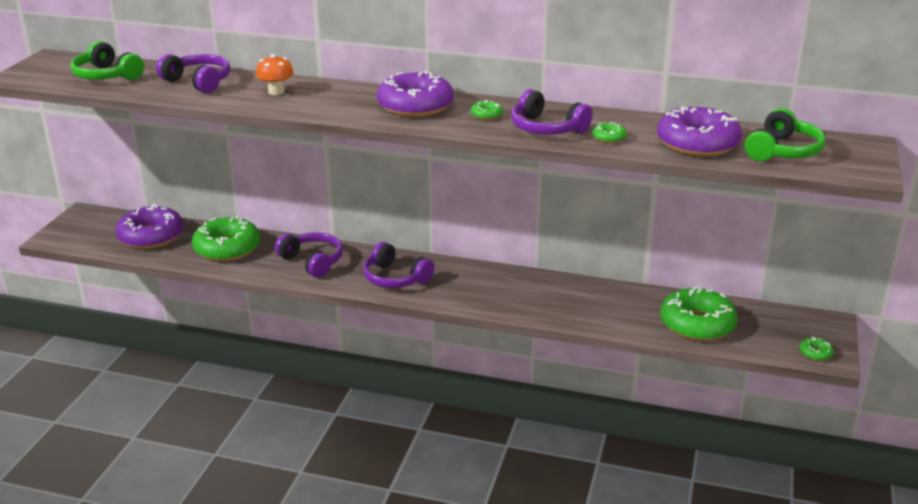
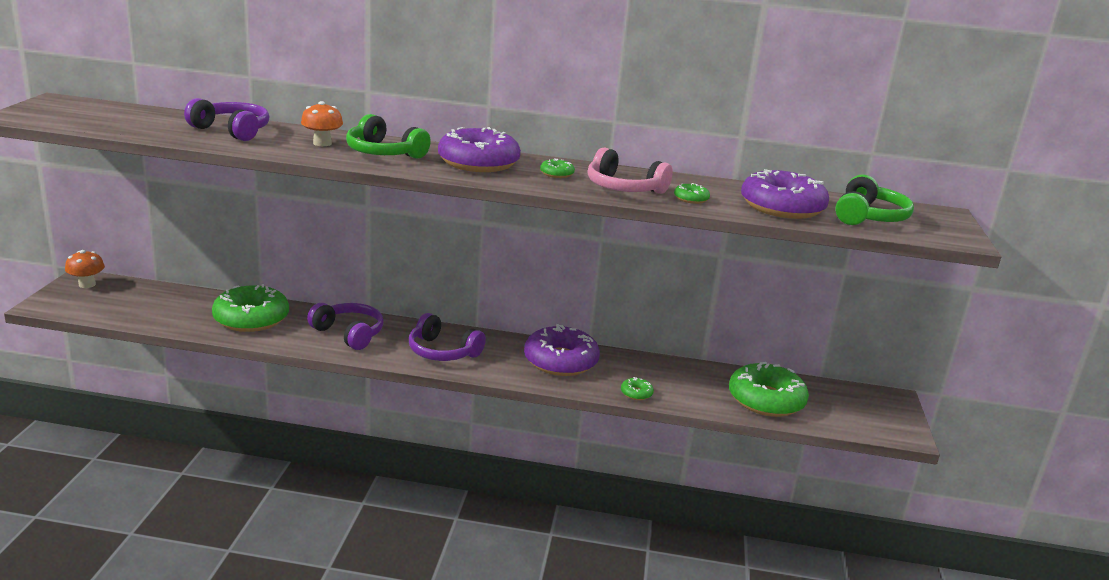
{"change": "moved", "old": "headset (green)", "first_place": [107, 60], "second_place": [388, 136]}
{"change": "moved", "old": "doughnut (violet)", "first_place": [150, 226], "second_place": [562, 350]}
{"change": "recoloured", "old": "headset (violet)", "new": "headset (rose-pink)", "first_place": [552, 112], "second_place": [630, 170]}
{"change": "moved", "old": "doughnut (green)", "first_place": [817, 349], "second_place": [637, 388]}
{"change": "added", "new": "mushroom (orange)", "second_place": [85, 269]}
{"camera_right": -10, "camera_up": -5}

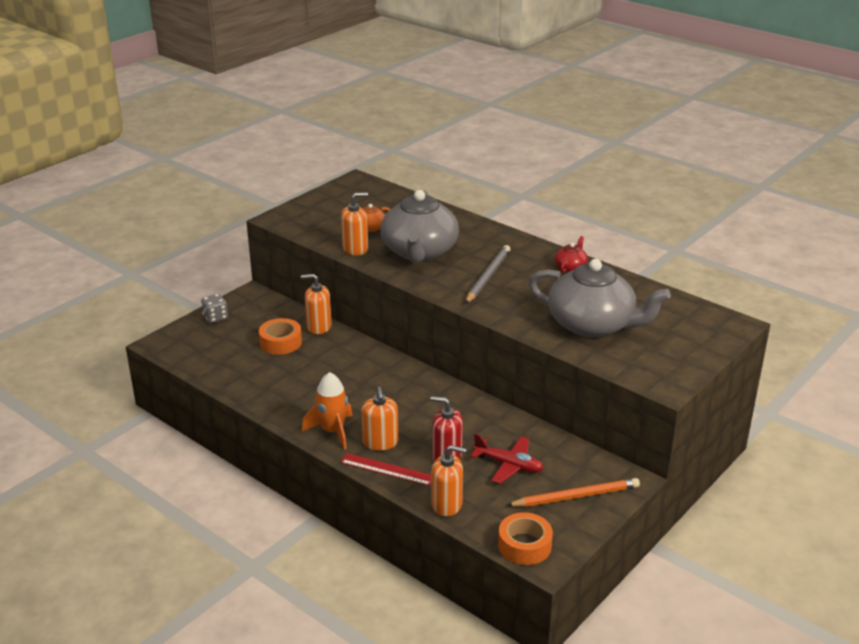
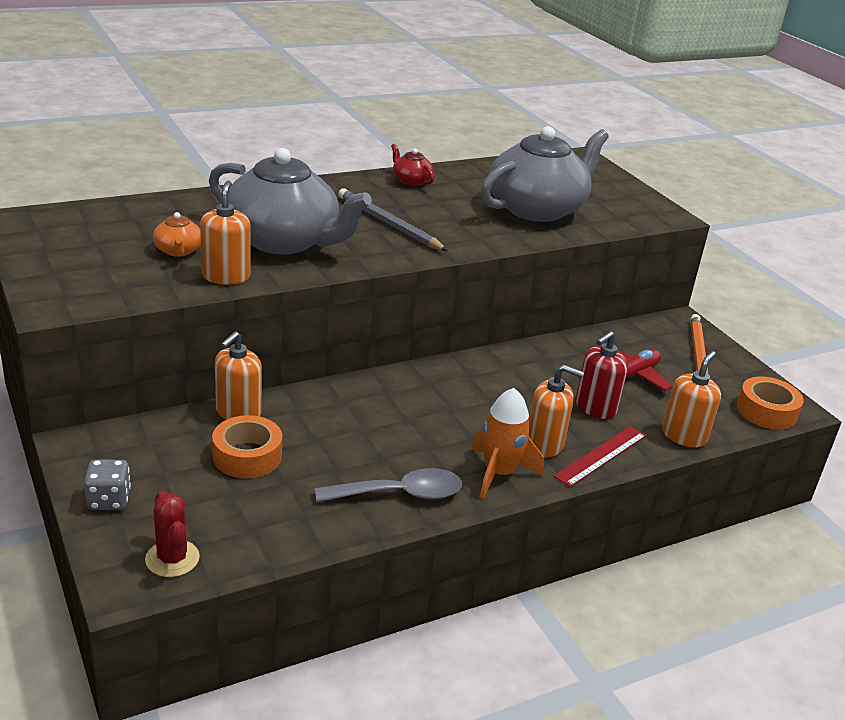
{"change": "added", "new": "cactus (crimson)", "second_place": [172, 533]}
{"change": "added", "new": "tablespoon (ash-grey)", "second_place": [388, 485]}
{"camera_right": -70, "camera_up": 0}

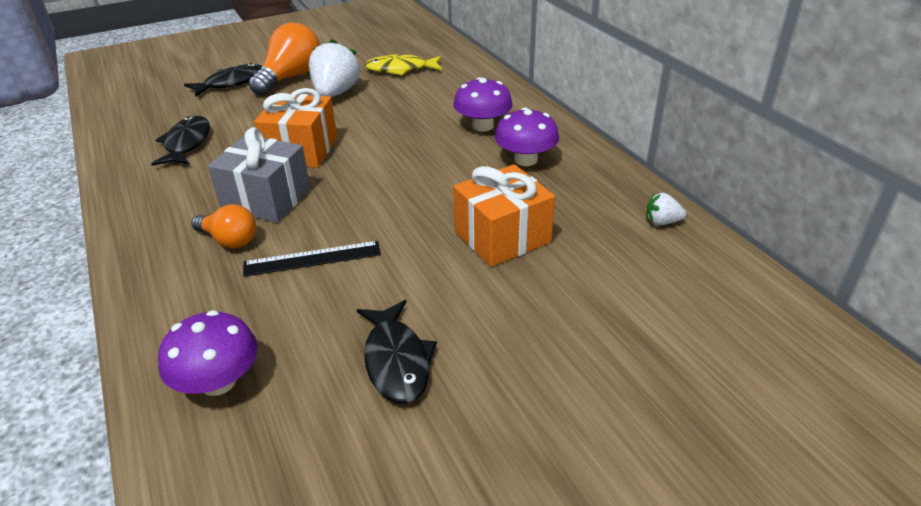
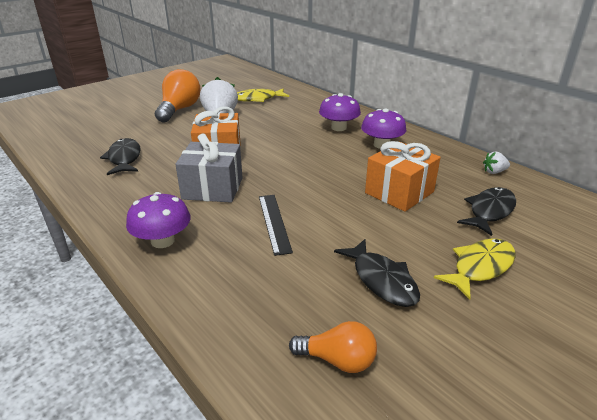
{"change": "moved", "old": "mushroom (violet)", "first_place": [208, 353], "second_place": [158, 220]}
{"change": "moved", "old": "toy fish (black)", "first_place": [223, 80], "second_place": [486, 211]}
{"change": "moved", "old": "light bulb (orange)", "first_place": [223, 226], "second_place": [333, 347]}
{"change": "turned", "old": "measuring stick (black)", "first_place": [312, 259], "second_place": [276, 225], "degrees": -75}
{"change": "added", "new": "toy fish (golden)", "second_place": [475, 269]}
{"camera_right": -15, "camera_up": -5}

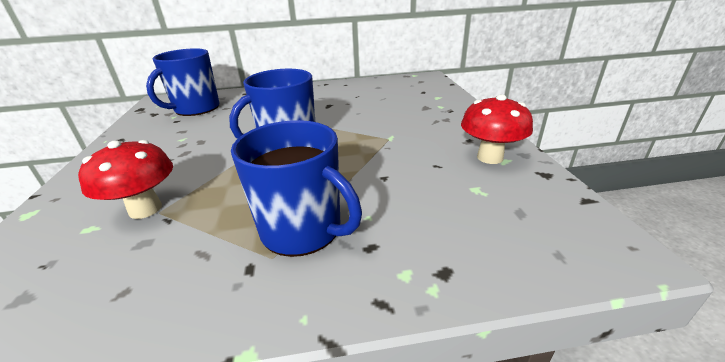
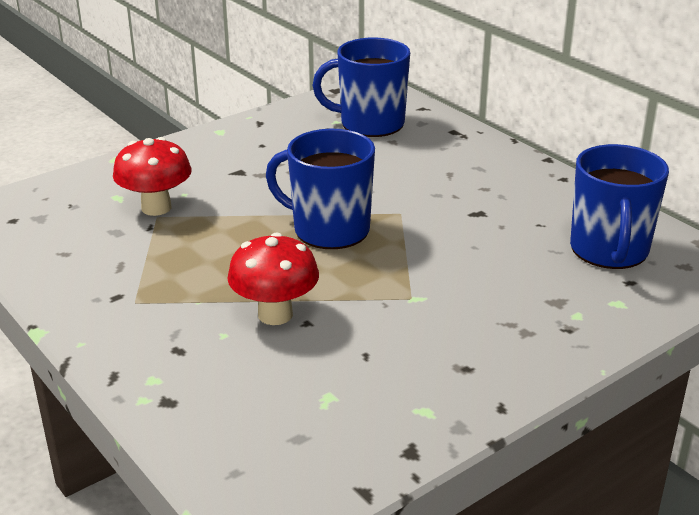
{"change": "moved", "old": "tea mug (blue)", "first_place": [296, 188], "second_place": [619, 206]}
{"change": "moved", "old": "mushroom (crimson)", "first_place": [497, 129], "second_place": [273, 279]}
{"camera_right": 60, "camera_up": 0}

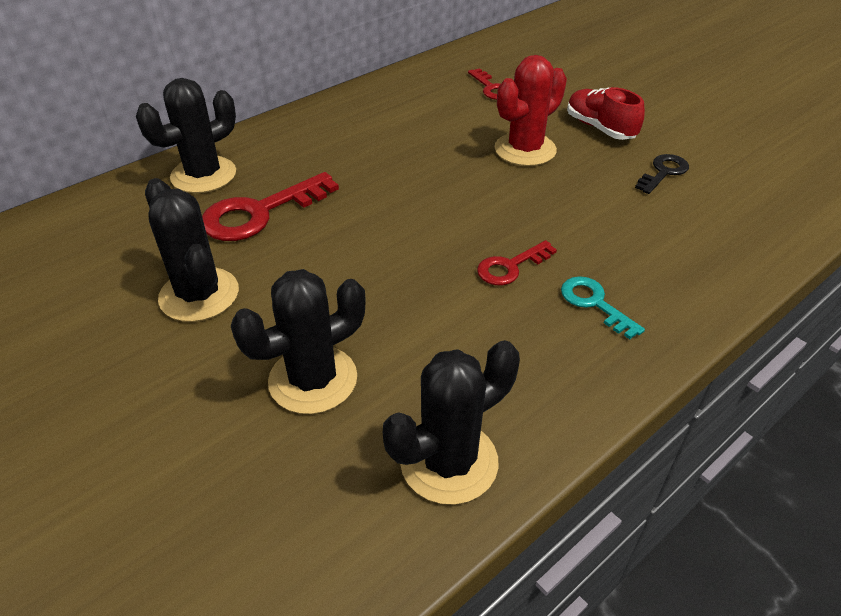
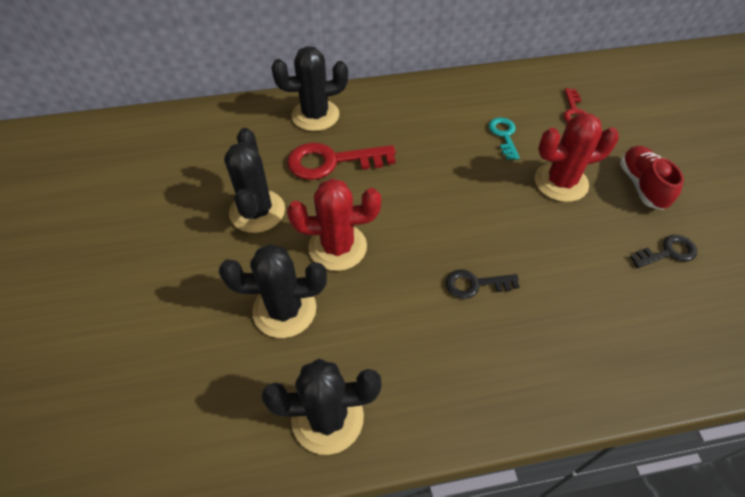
{"change": "recoloured", "old": "latchkey (crimson)", "new": "latchkey (black)", "first_place": [517, 262], "second_place": [483, 284]}
{"change": "moved", "old": "latchkey (turquoise)", "first_place": [603, 307], "second_place": [504, 139]}
{"change": "added", "new": "cactus (crimson)", "second_place": [334, 225]}
{"camera_right": 30, "camera_up": 10}

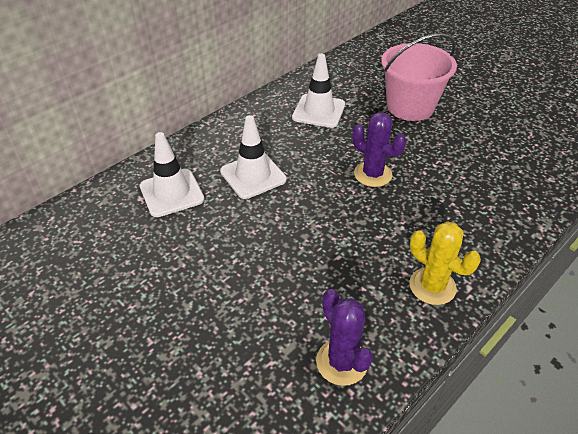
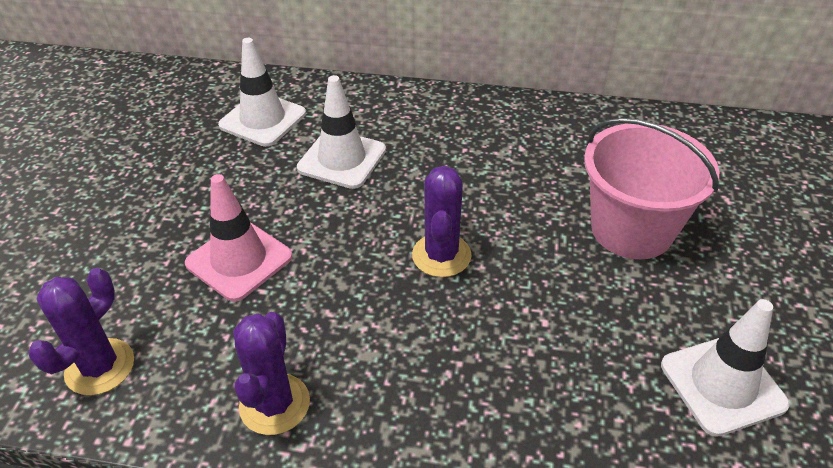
{"change": "moved", "old": "road cone (pure white)", "first_place": [318, 91], "second_place": [725, 368]}
{"change": "recoloured", "old": "cactus (golden)", "new": "cactus (violet)", "first_place": [445, 263], "second_place": [271, 373]}
{"change": "added", "new": "road cone (rose-pink)", "second_place": [239, 238]}
{"camera_right": 55, "camera_up": 0}

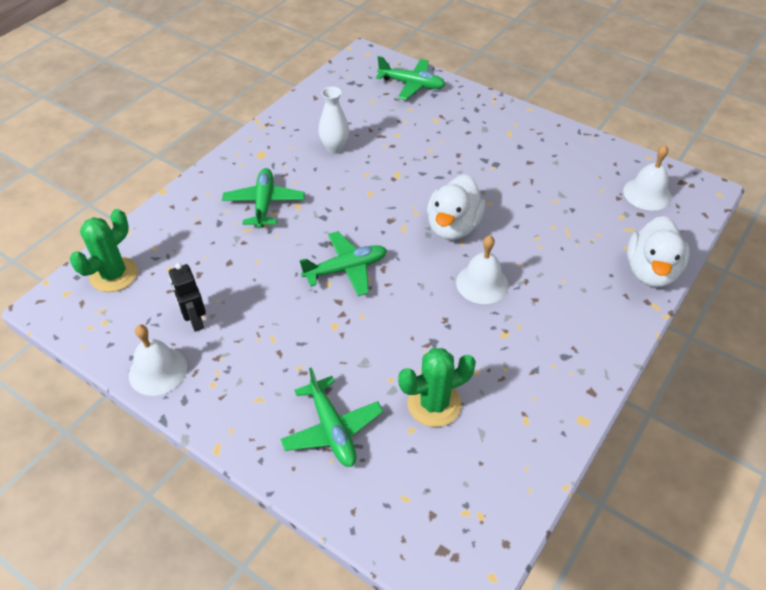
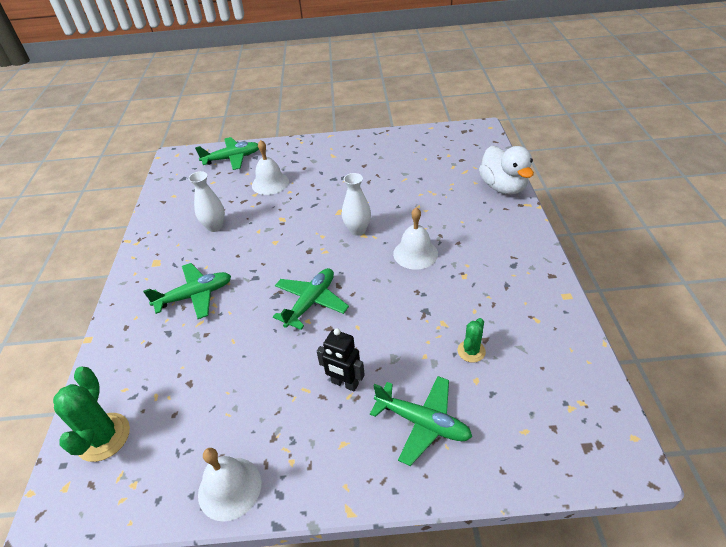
{"change": "moved", "old": "robot (black)", "first_place": [187, 297], "second_place": [341, 359]}
{"change": "turned", "old": "toy plane (green)", "first_place": [263, 198], "second_place": [187, 291], "degrees": 105}
{"change": "resized", "old": "cactus (green)", "first_place": [437, 387], "second_place": [472, 340], "factor": 0.57}
{"change": "replaced", "old": "rubber duck (pure white)", "new": "flower vase (pure white)", "first_place": [456, 207], "second_place": [356, 204]}
{"change": "moved", "old": "bell (pure white)", "first_place": [647, 178], "second_place": [270, 167]}
{"camera_right": -35, "camera_up": -5}

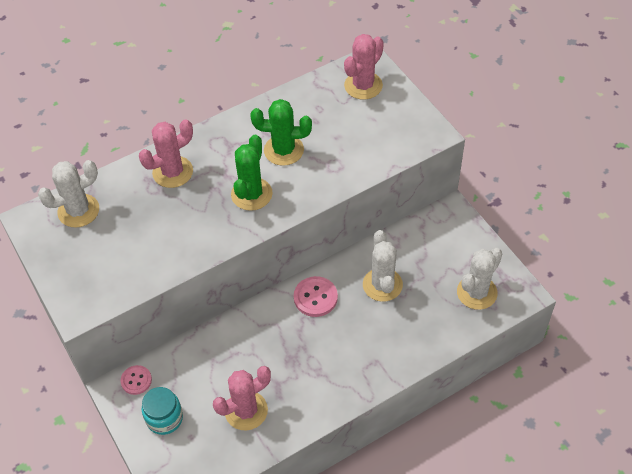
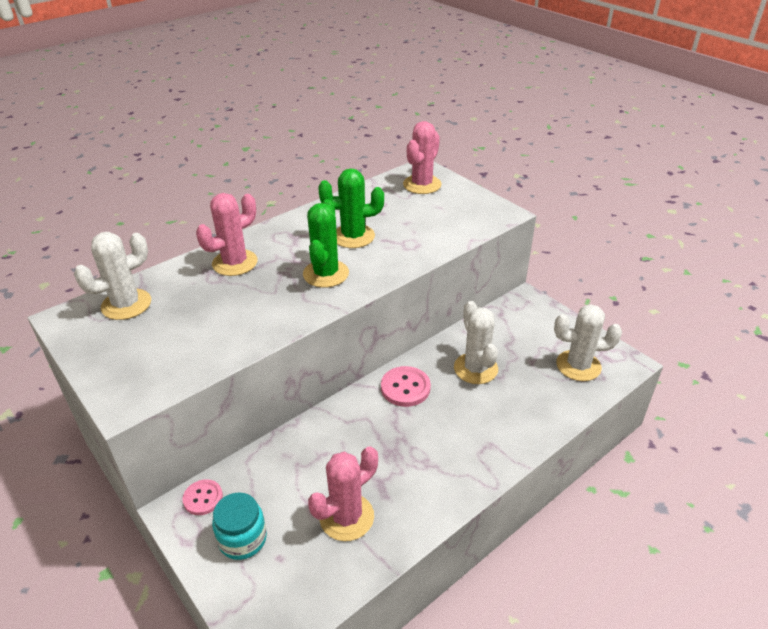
{"change": "turned", "old": "cactus (pure white)", "first_place": [479, 279], "second_place": [588, 342], "degrees": 60}
{"camera_right": -10, "camera_up": -15}

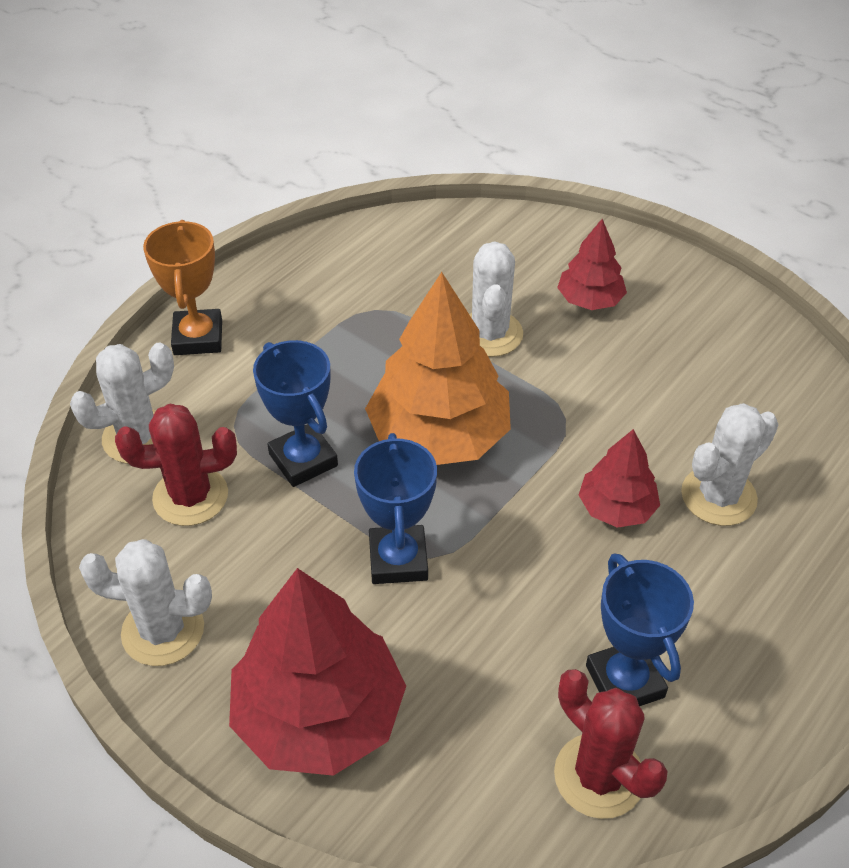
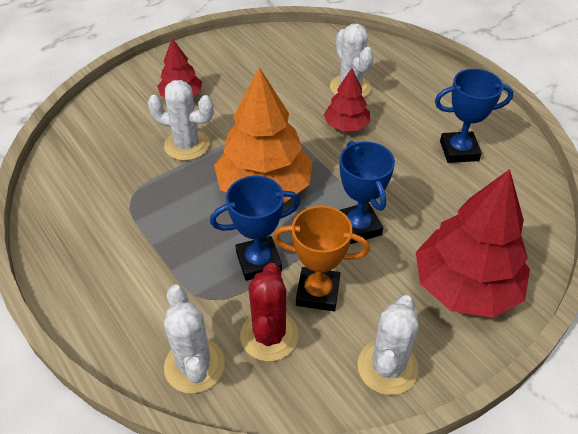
{"change": "moved", "old": "prize cup (orange)", "first_place": [182, 287], "second_place": [321, 258]}
{"change": "turned", "old": "prize cup (blue)", "first_place": [395, 508], "second_place": [367, 192], "degrees": 60}
{"change": "removed", "old": "cactus (crimson)", "first_place": [611, 744]}
{"camera_right": -75, "camera_up": 0}

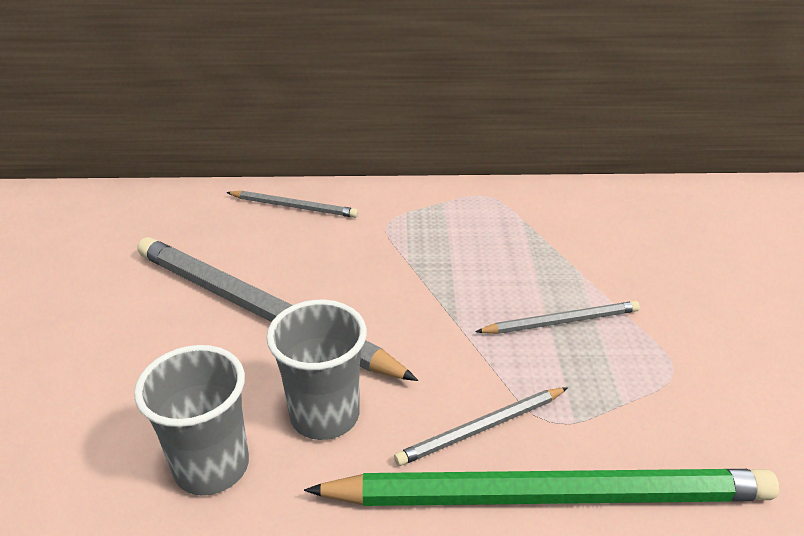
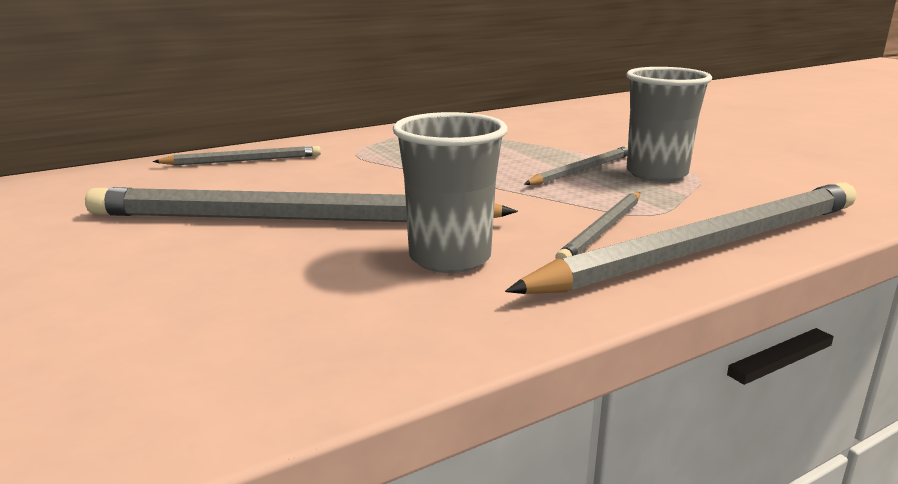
{"change": "moved", "old": "tumbler (ash-grey)", "first_place": [191, 420], "second_place": [669, 124]}
{"change": "recoloured", "old": "wooden pencil (green)", "new": "wooden pencil (ash-grey)", "first_place": [541, 487], "second_place": [680, 238]}
{"camera_right": -30, "camera_up": -15}

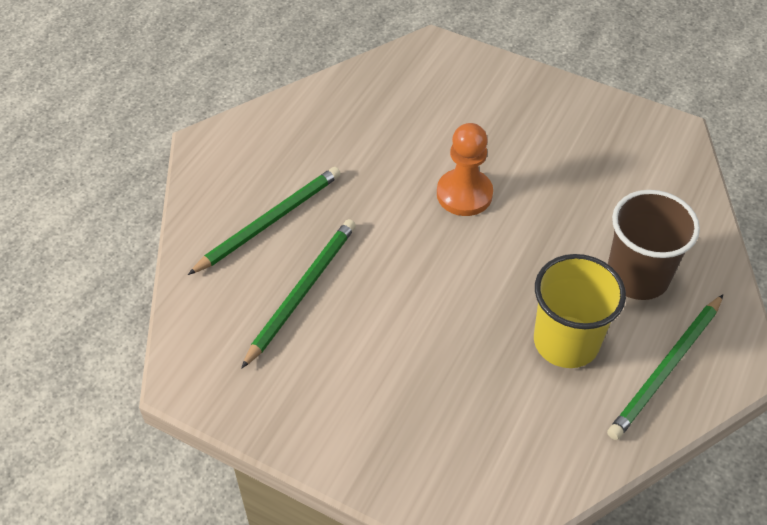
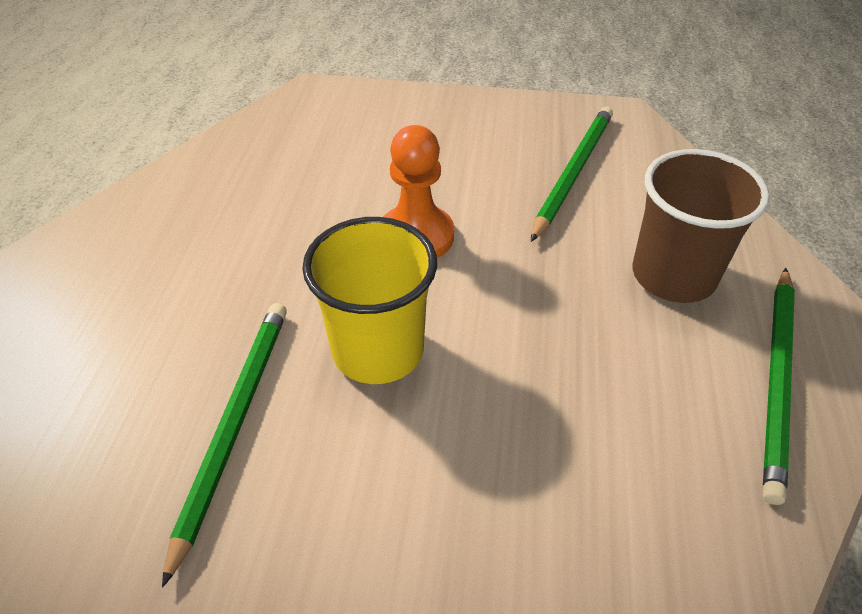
{"change": "moved", "old": "wooden pencil (green)", "first_place": [264, 221], "second_place": [572, 174]}
{"change": "moved", "old": "tumbler (golden)", "first_place": [580, 311], "second_place": [369, 300]}
{"camera_right": -20, "camera_up": -5}

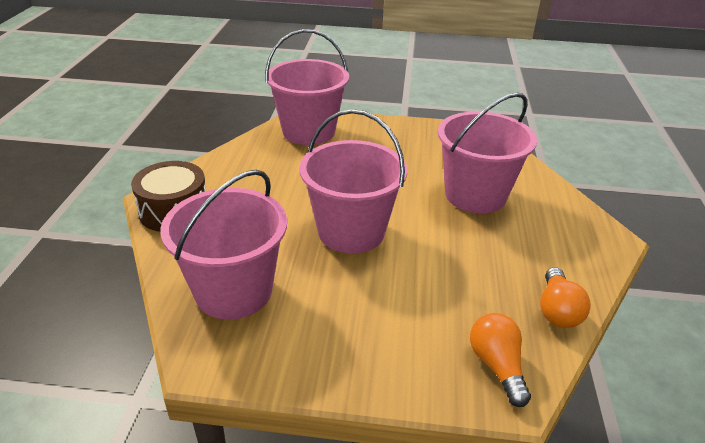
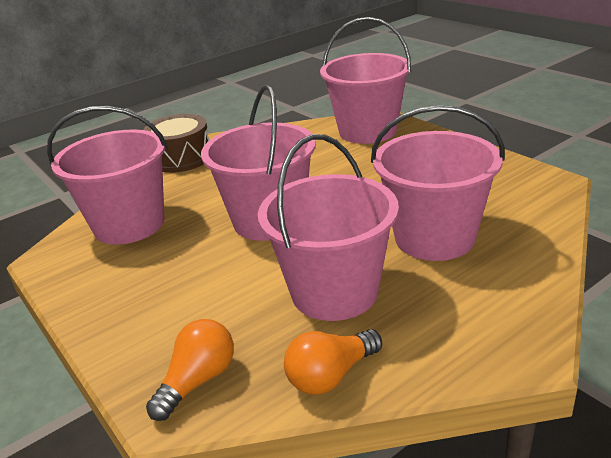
{"change": "added", "new": "bucket (rose-pink)", "second_place": [328, 227]}
{"camera_right": 50, "camera_up": -5}

